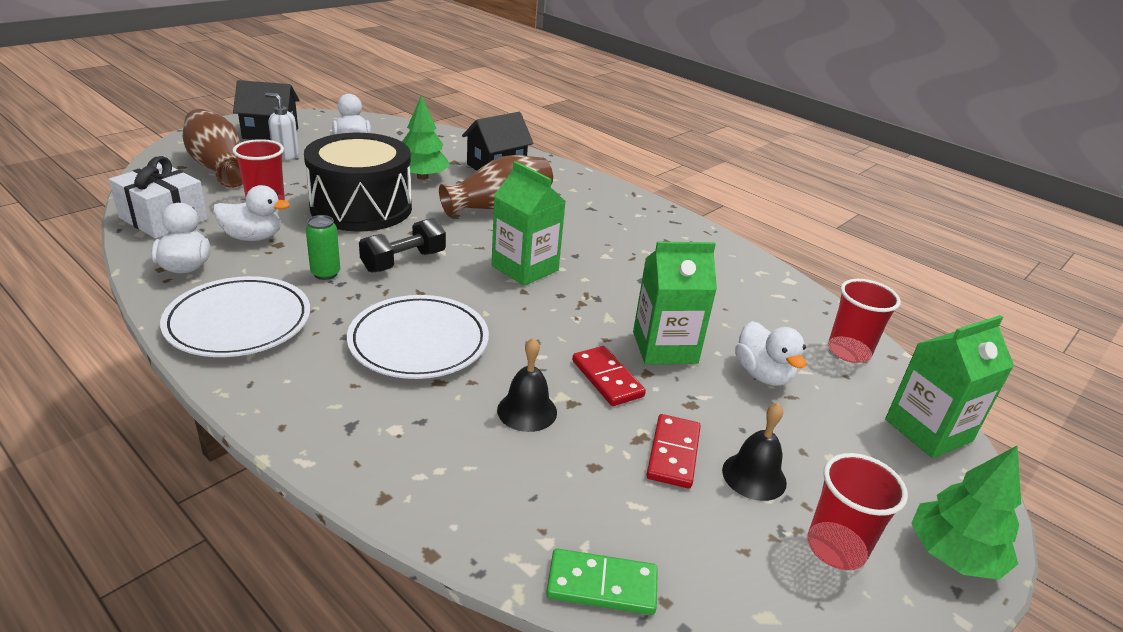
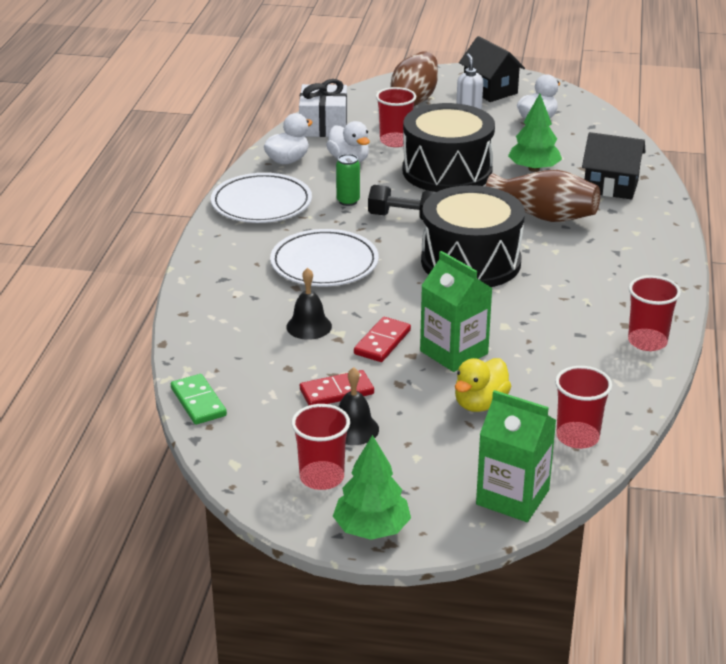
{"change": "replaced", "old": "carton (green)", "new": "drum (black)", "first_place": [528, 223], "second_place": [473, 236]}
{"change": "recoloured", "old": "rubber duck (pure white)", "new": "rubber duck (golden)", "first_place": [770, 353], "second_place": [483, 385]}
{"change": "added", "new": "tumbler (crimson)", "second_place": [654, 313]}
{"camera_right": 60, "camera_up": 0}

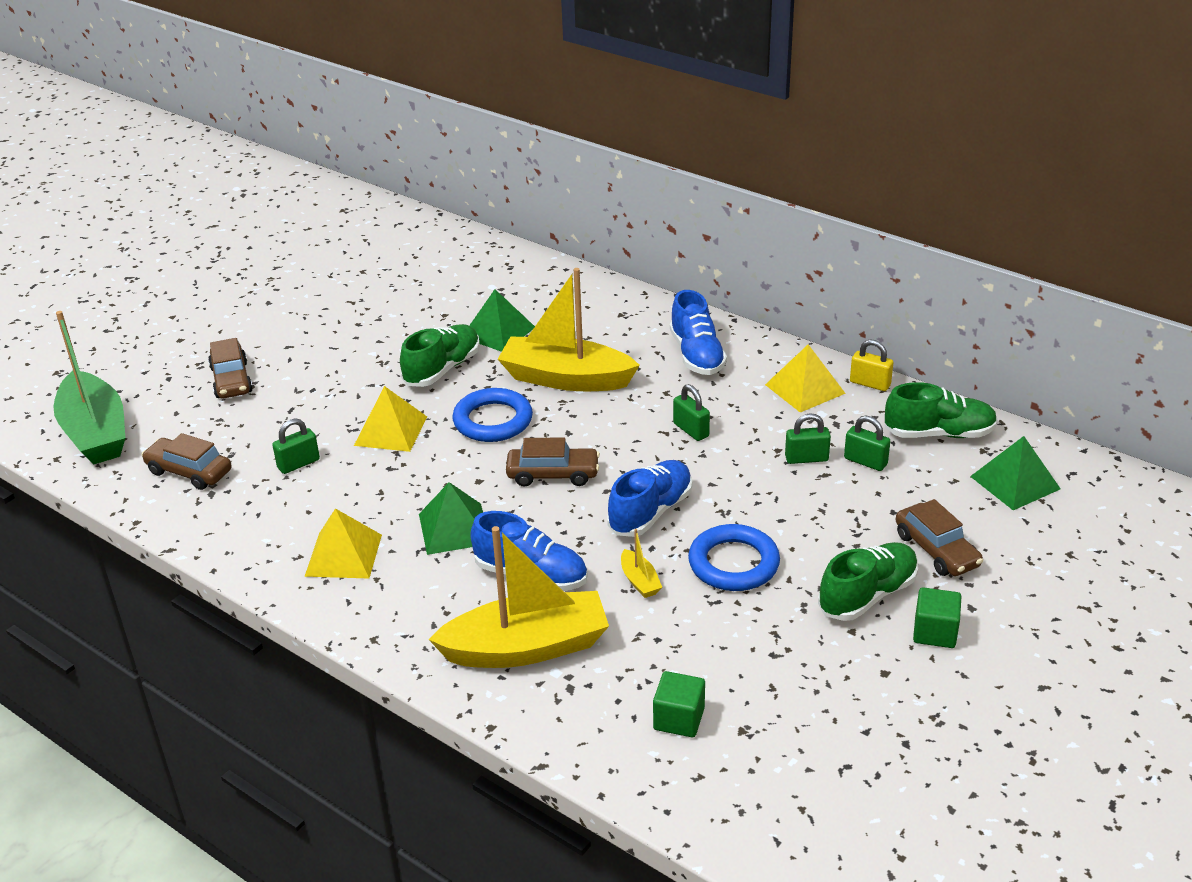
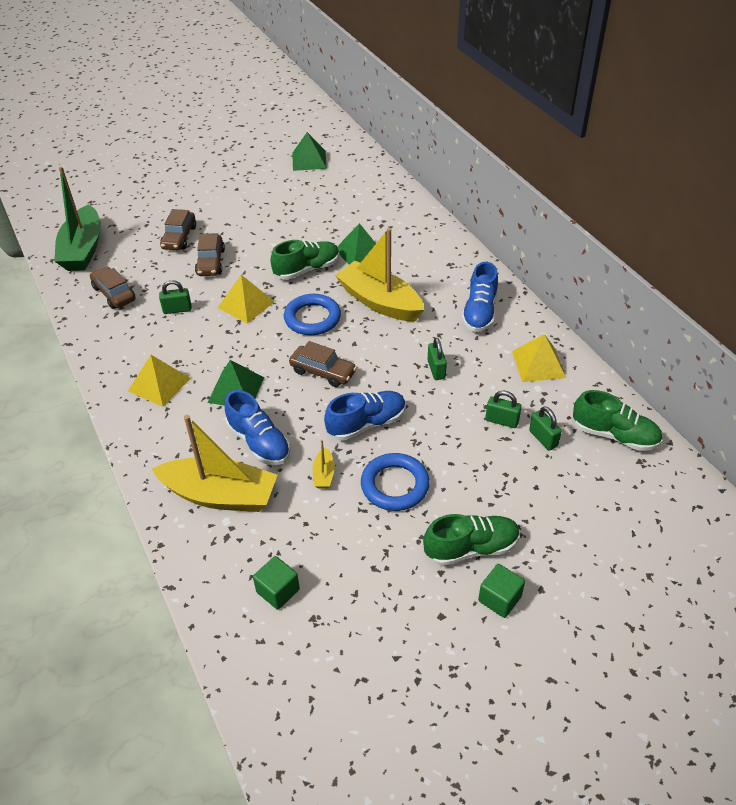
{"change": "removed", "old": "small lock (golden)", "first_place": [872, 365]}
{"change": "moved", "old": "toy car (dark brown)", "first_place": [939, 537], "second_place": [210, 254]}
{"change": "moved", "old": "solid pyramid (green)", "first_place": [1015, 473], "second_place": [309, 151]}
{"camera_right": 25, "camera_up": 10}

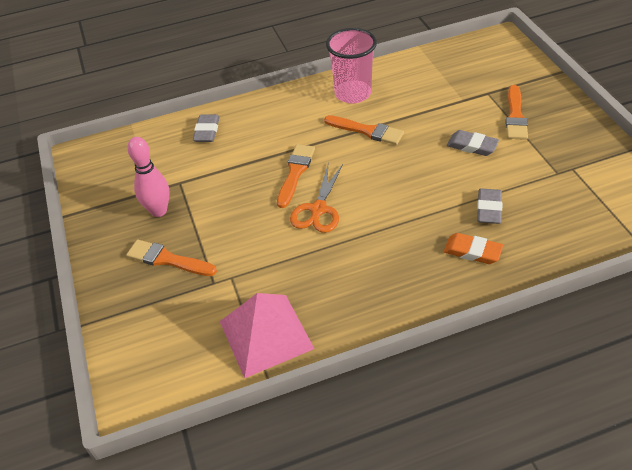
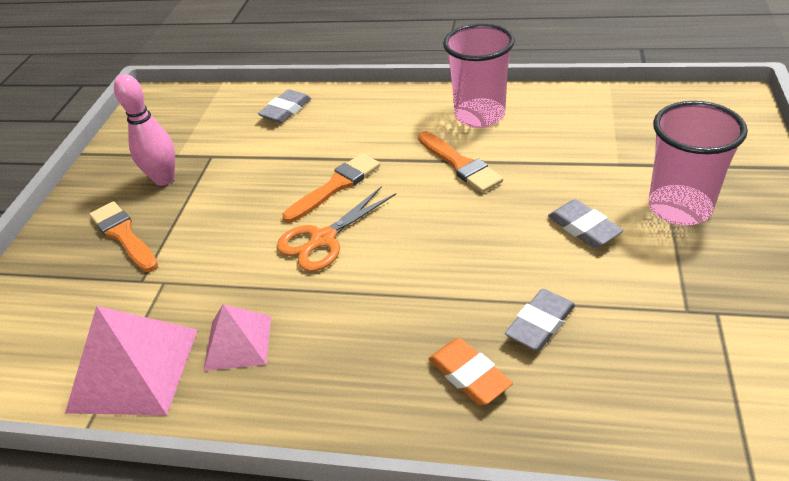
{"change": "replaced", "old": "brush (orange)", "new": "tumbler (rose-pink)", "first_place": [516, 112], "second_place": [698, 163]}
{"change": "added", "new": "solid pyramid (rose-pink)", "second_place": [237, 337]}
{"camera_right": 30, "camera_up": -5}

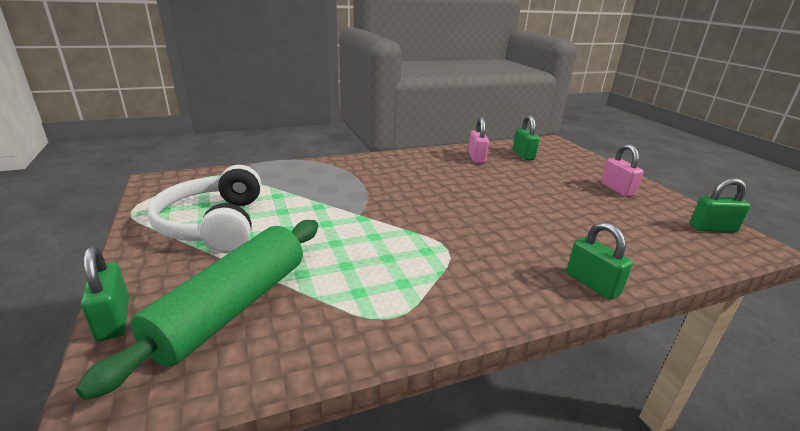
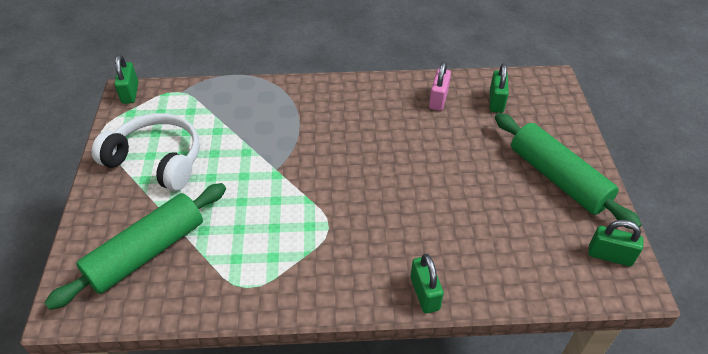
{"change": "moved", "old": "small lock (green)", "first_place": [105, 293], "second_place": [126, 79]}
{"change": "turned", "old": "headset (pure white)", "first_place": [204, 208], "second_place": [146, 152], "degrees": 105}
{"change": "replaced", "old": "small lock (rose-pink)", "new": "pastry roller (green)", "first_place": [622, 170], "second_place": [568, 171]}
{"camera_right": 20, "camera_up": 20}

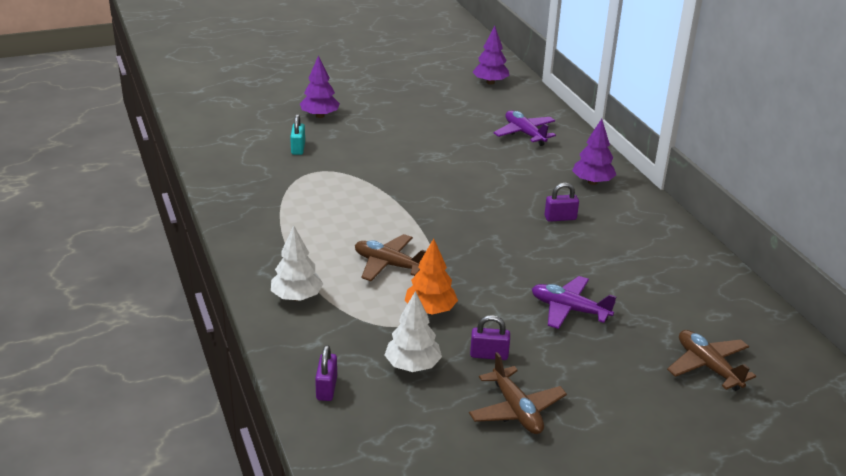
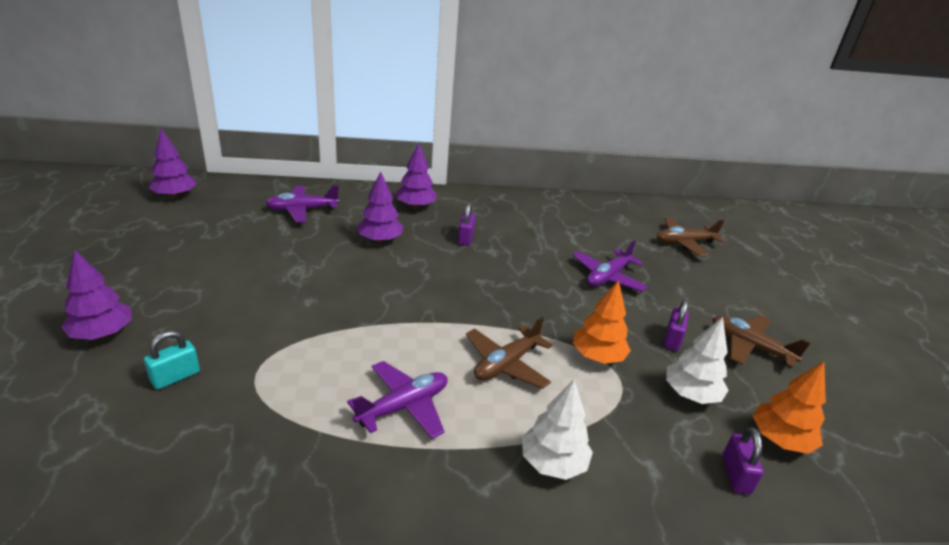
{"change": "turned", "old": "small lock (turquoise)", "first_place": [297, 134], "second_place": [172, 360], "degrees": -60}
{"change": "turned", "old": "small lock (violet)", "first_place": [326, 373], "second_place": [743, 460], "degrees": 75}
{"change": "turned", "old": "toy plane (dark brown)", "first_place": [518, 393], "second_place": [761, 341], "degrees": -135}
{"change": "added", "new": "toy plane (violet)", "second_place": [397, 400]}
{"change": "added", "new": "toy tree (violet)", "second_place": [380, 207]}
{"change": "added", "new": "toy tree (orange)", "second_place": [789, 407]}
{"camera_right": -75, "camera_up": 0}

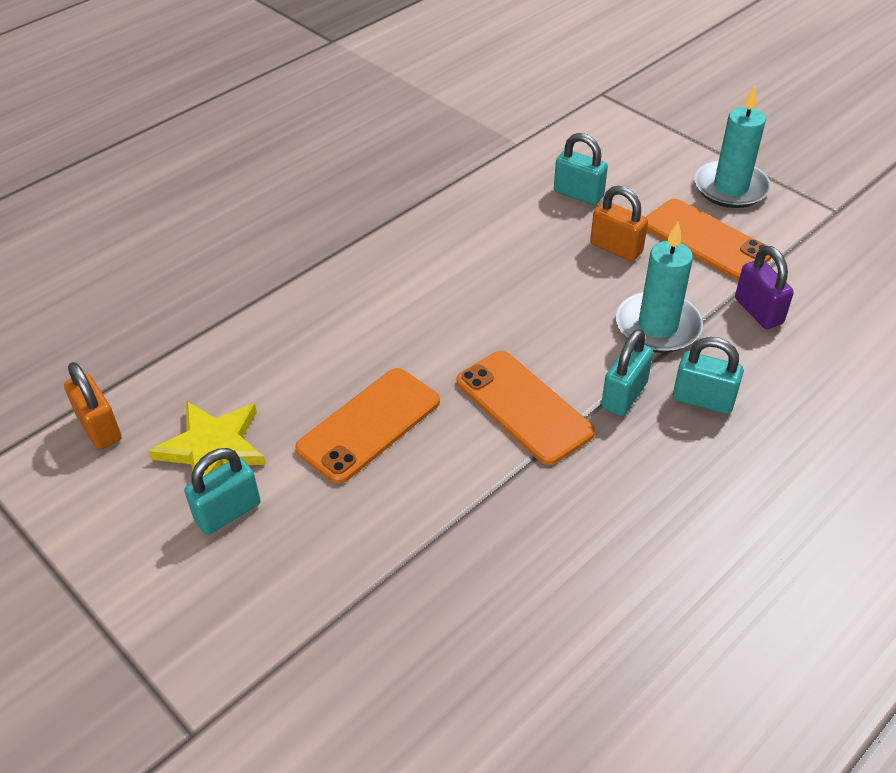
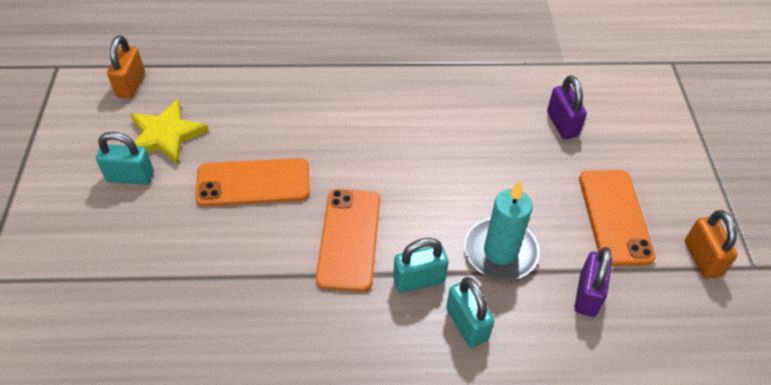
{"change": "recoloured", "old": "small lock (turquoise)", "new": "small lock (violet)", "first_place": [581, 169], "second_place": [567, 107]}
{"change": "moved", "old": "small lock (orange)", "first_place": [619, 223], "second_place": [711, 244]}
{"change": "removed", "old": "candle (turquoise)", "first_place": [732, 146]}
{"camera_right": 40, "camera_up": 5}

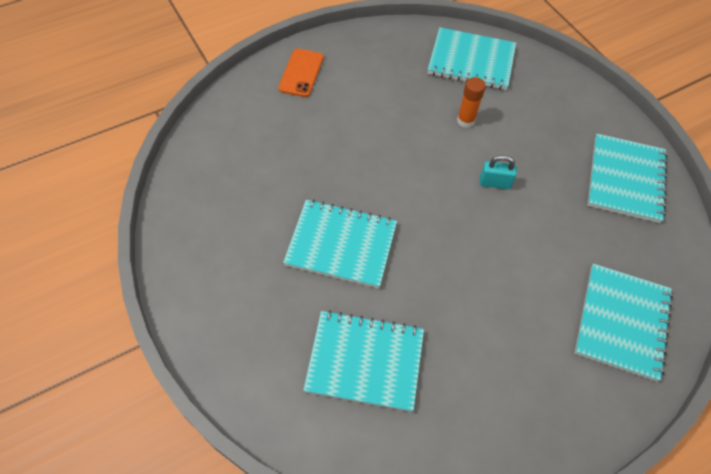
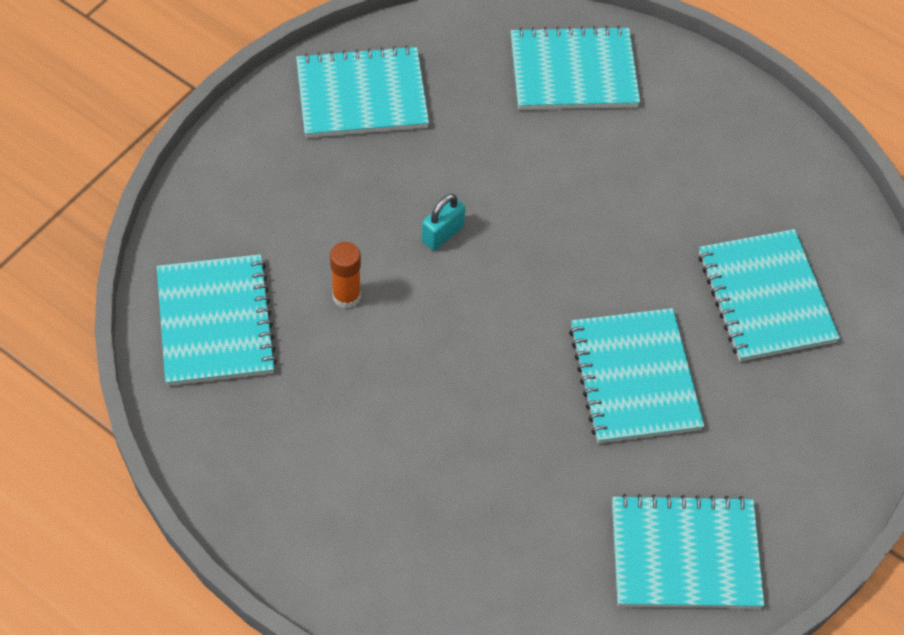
{"change": "removed", "old": "phone (orange)", "first_place": [301, 73]}
{"change": "turned", "old": "small lock (turquoise)", "first_place": [498, 172], "second_place": [443, 222], "degrees": 60}
{"change": "added", "new": "notebook (turquoise)", "second_place": [688, 551]}
{"camera_right": -115, "camera_up": 0}

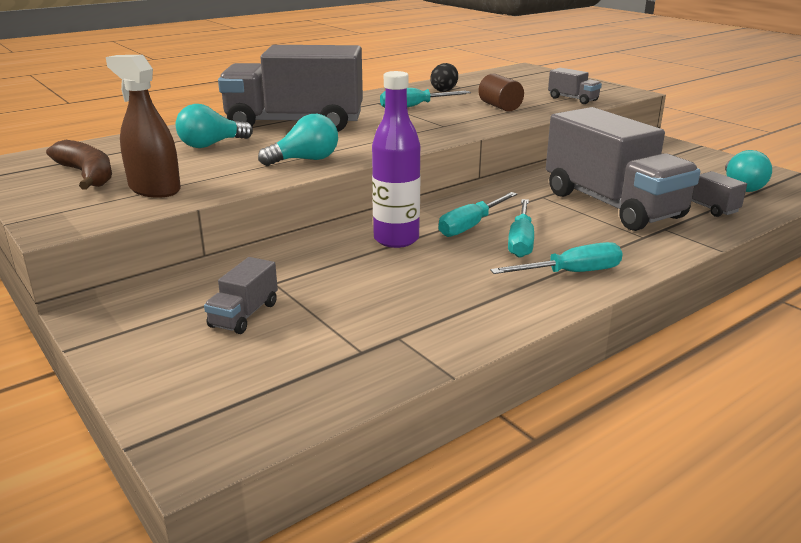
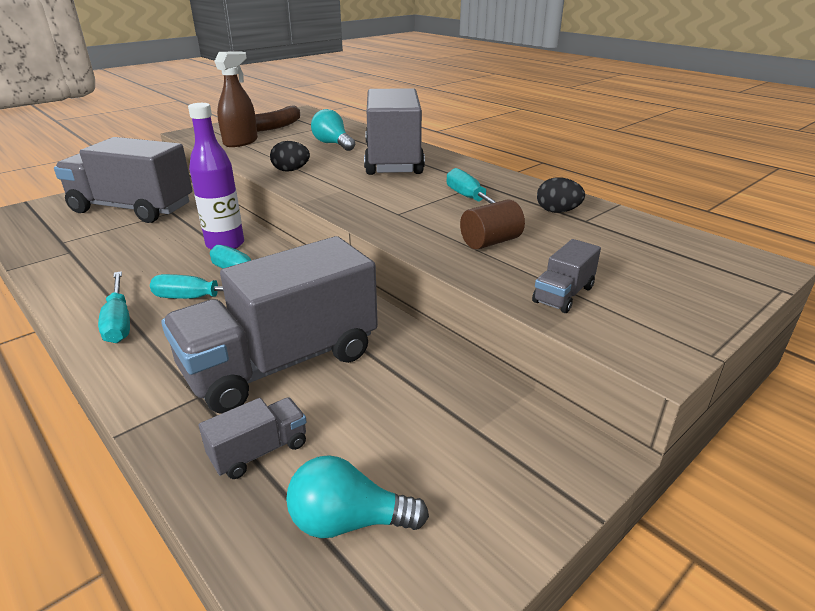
{"change": "resized", "old": "toy truck (ash-grey)", "first_place": [241, 295], "second_place": [123, 180], "factor": 2.42}
{"change": "replaced", "old": "light bulb (turquoise)", "new": "egg (black)", "first_place": [298, 140], "second_place": [290, 156]}
{"camera_right": 85, "camera_up": 5}

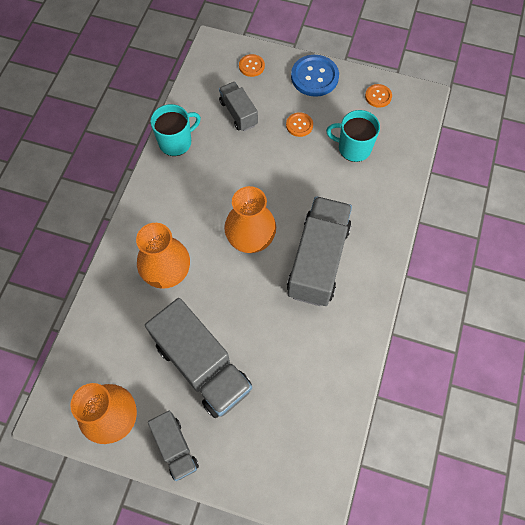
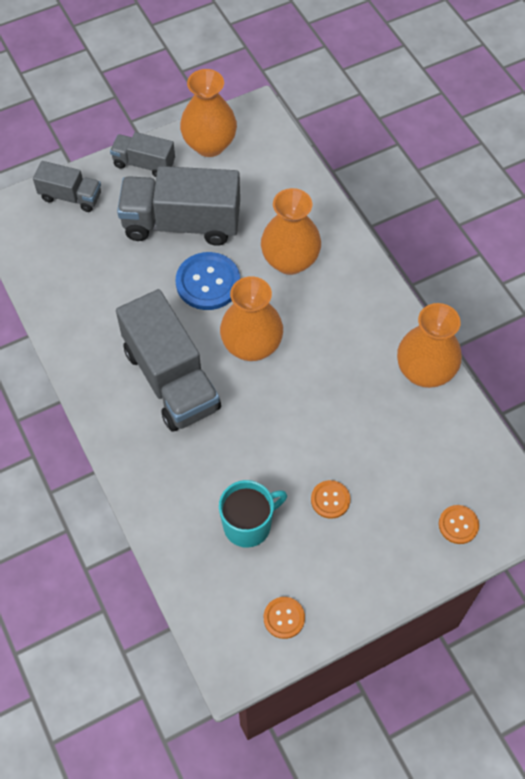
{"change": "replaced", "old": "tea mug (turquoise)", "new": "flower vase (orange)", "first_place": [176, 130], "second_place": [429, 345]}
{"change": "moved", "old": "toy truck (ash-grey)", "first_place": [238, 106], "second_place": [67, 186]}
{"change": "moved", "old": "shirt button (blue)", "first_place": [315, 76], "second_place": [208, 281]}
{"camera_right": 135, "camera_up": -5}

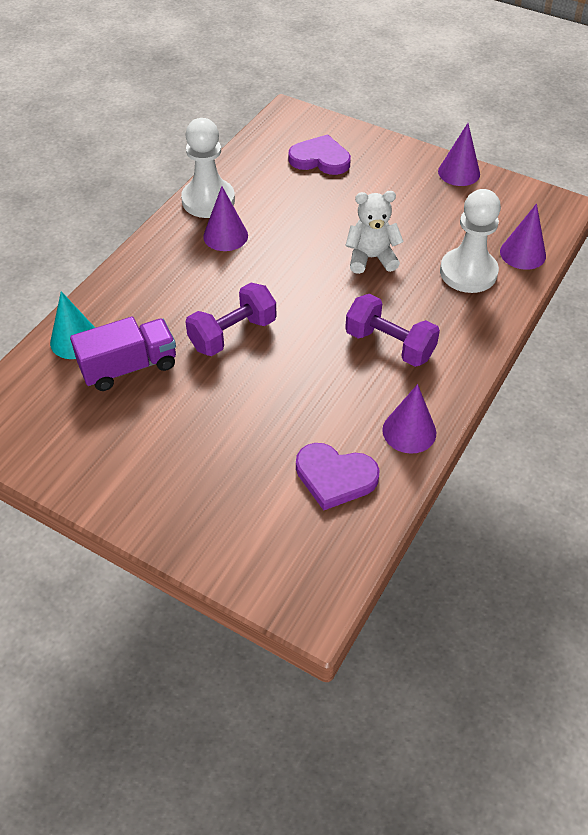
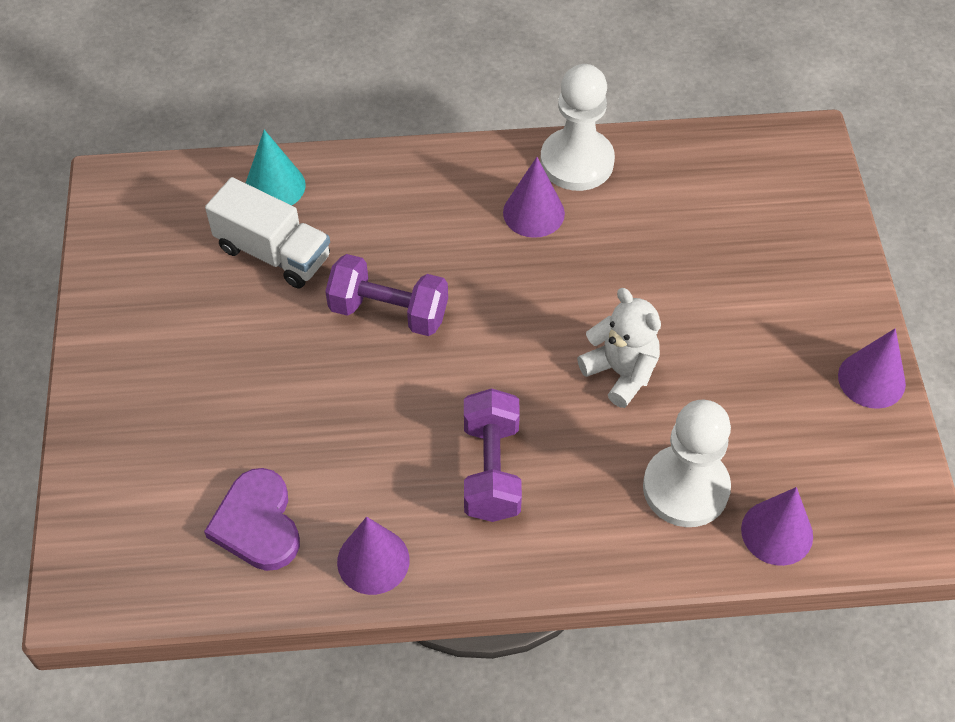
{"change": "recoloured", "old": "toy truck (violet)", "new": "toy truck (pure white)", "first_place": [123, 354], "second_place": [267, 232]}
{"change": "removed", "old": "love heart (violet)", "first_place": [319, 154]}
{"camera_right": 55, "camera_up": 5}

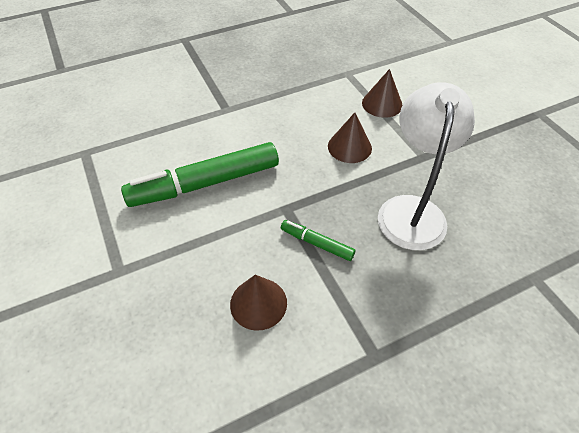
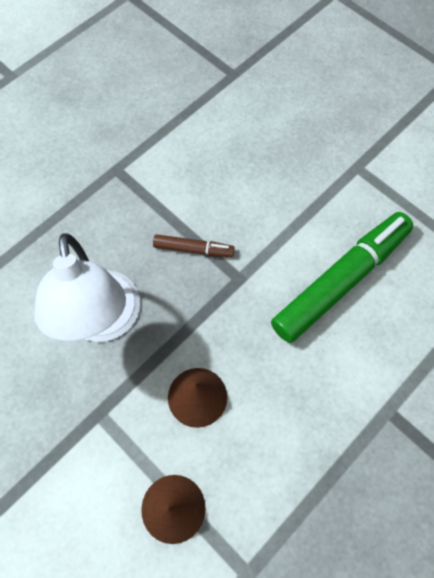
{"change": "removed", "old": "cone (dark brown)", "first_place": [258, 303]}
{"change": "recoloured", "old": "marker pen (green)", "new": "marker pen (dark brown)", "first_place": [318, 240], "second_place": [194, 245]}
{"camera_right": 160, "camera_up": 15}

